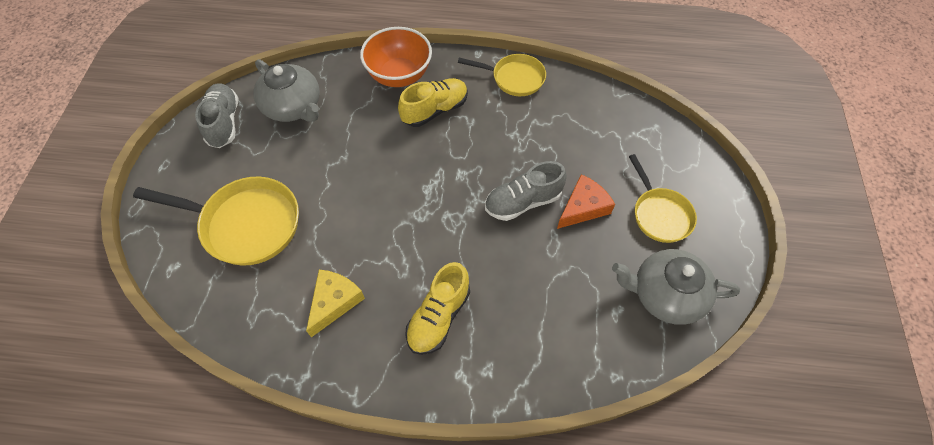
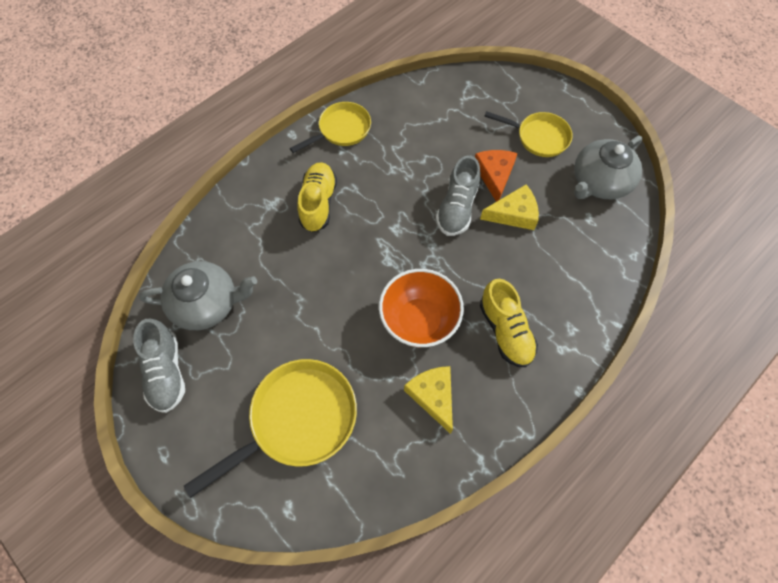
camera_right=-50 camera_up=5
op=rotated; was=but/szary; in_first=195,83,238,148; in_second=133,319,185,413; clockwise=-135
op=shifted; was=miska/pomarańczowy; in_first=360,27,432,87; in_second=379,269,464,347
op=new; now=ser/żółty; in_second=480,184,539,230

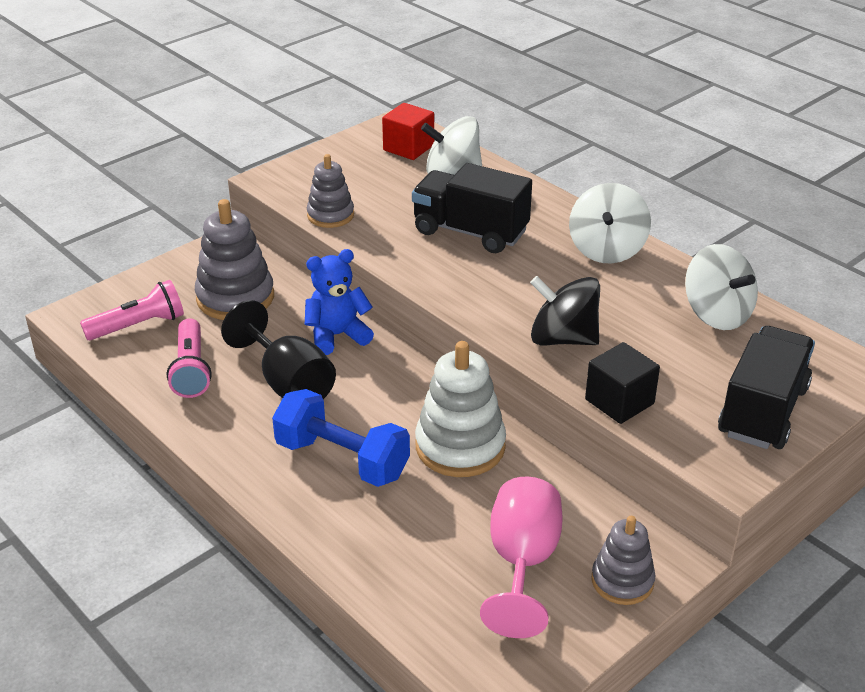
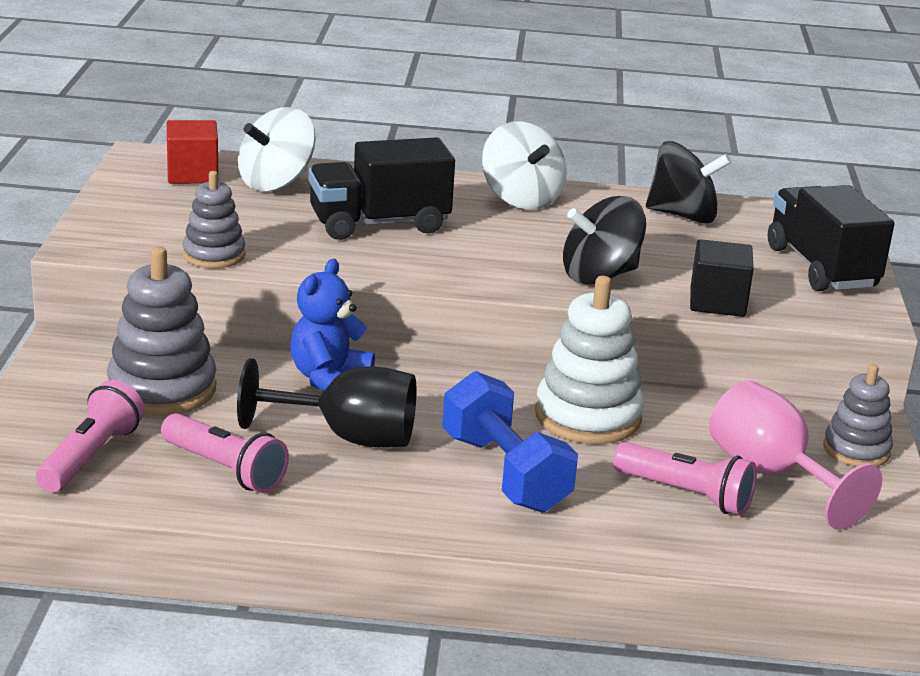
camera_right=-45 camera_up=-10
op=rotated; was=hantel/niebieski; in_first=272,389,410,487; in_second=442,371,578,513; clockwise=75
op=new; now=latarka/różowy; in_second=613,442,757,515
op=repainted; was=bączek/biały; now=bączek/czarny; in_first=685,244,758,330; in_second=646,141,731,224

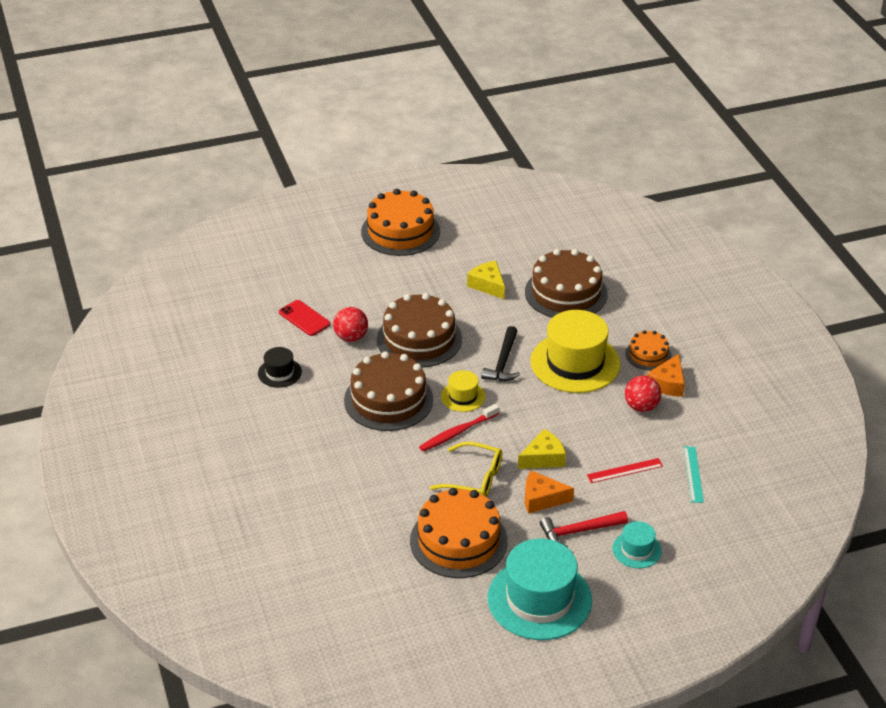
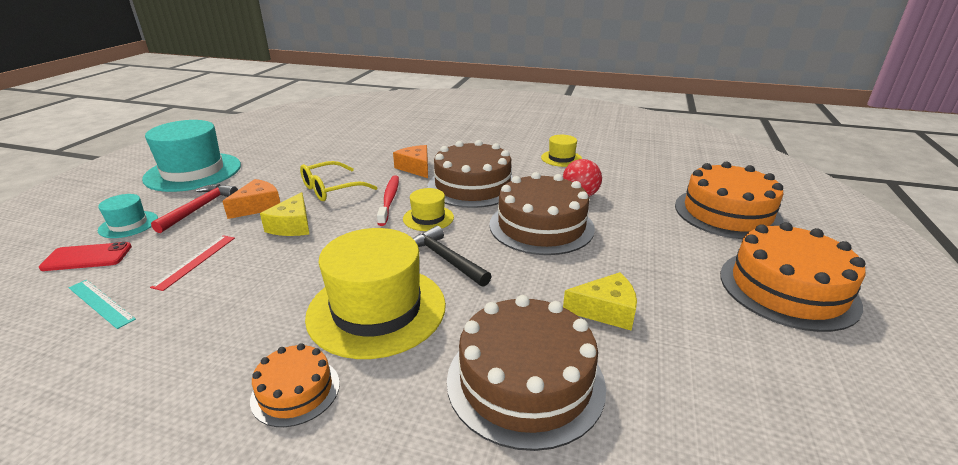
camera_right=125 camera_up=-10
op=shifted; was=telefon/czerwony; in_first=279,300,330,336; in_second=39,242,132,271
op=shifted; was=ser/pomarańczowy; in_first=647,354,685,397; in_second=393,145,428,178
op=repainted; was=kapelusz/czarny; now=kapelusz/żółty; in_first=258,347,302,388; in_second=541,135,582,167
op=shifted; was=tort/pomarańczowy; in_first=410,488,508,578; in_second=675,162,784,239
op=gone; was=piłka/czerwony; in_first=625,375,662,412

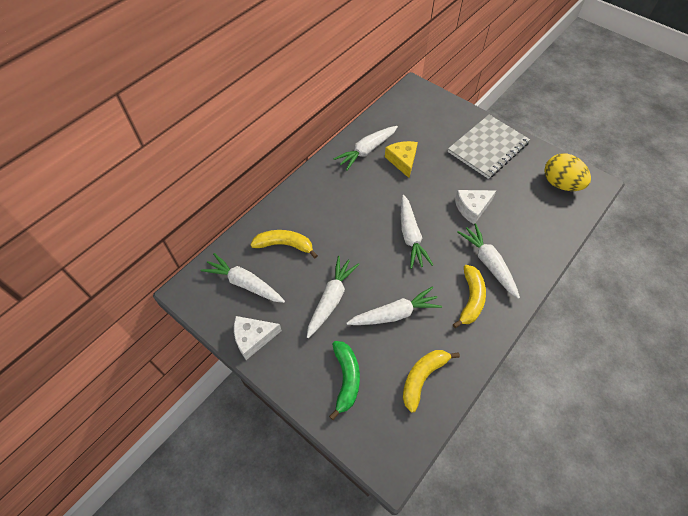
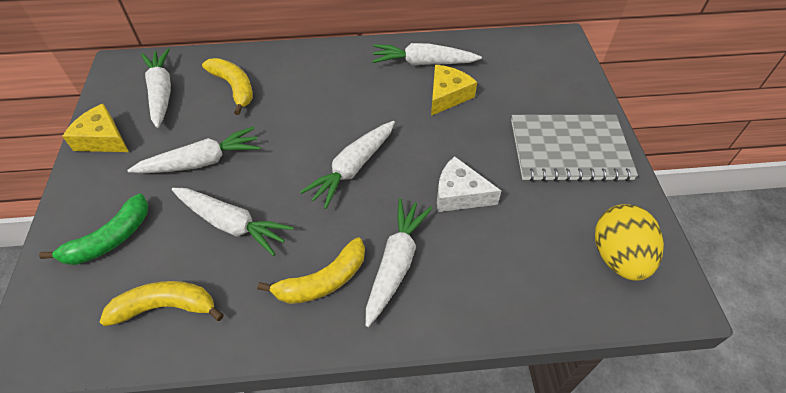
camera_right=45 camera_up=-5
op=repainted; was=ser/biały; now=ser/żółty; in_first=234,316,282,360; in_second=62,104,129,152

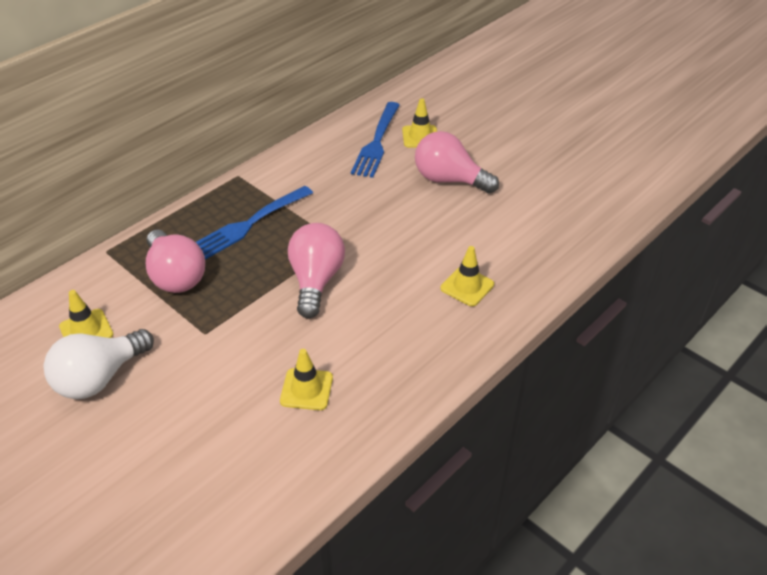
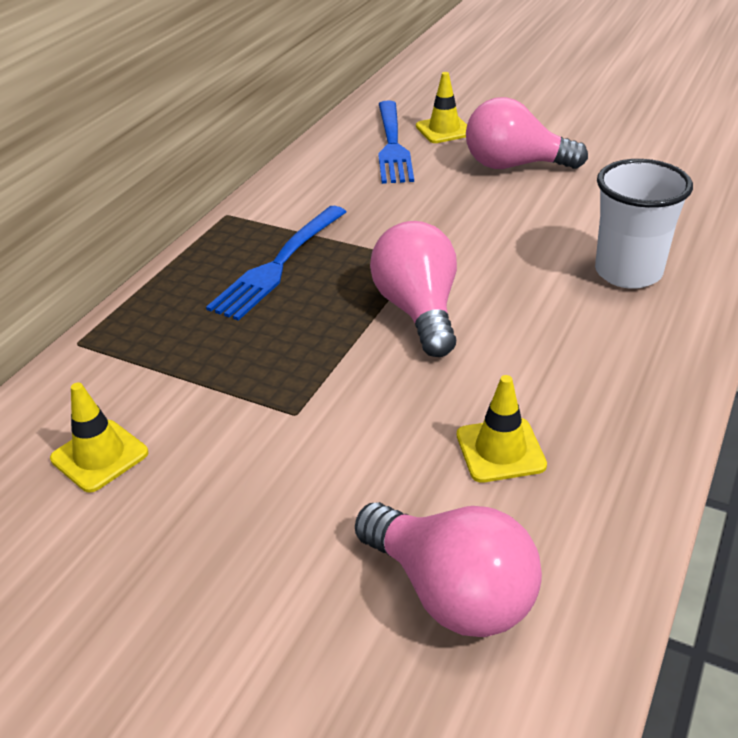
camera_right=-15 camera_up=-5
op=shifted; was=żarówka/różowy; in_first=146,230,205,293; in_second=355,502,542,637
op=swapped; was=pachołek/żółty; now=szklanka/biały; in_first=440,246,494,306; in_second=595,159,693,289
op=gone; was=żarówka/biały; in_first=44,329,154,399

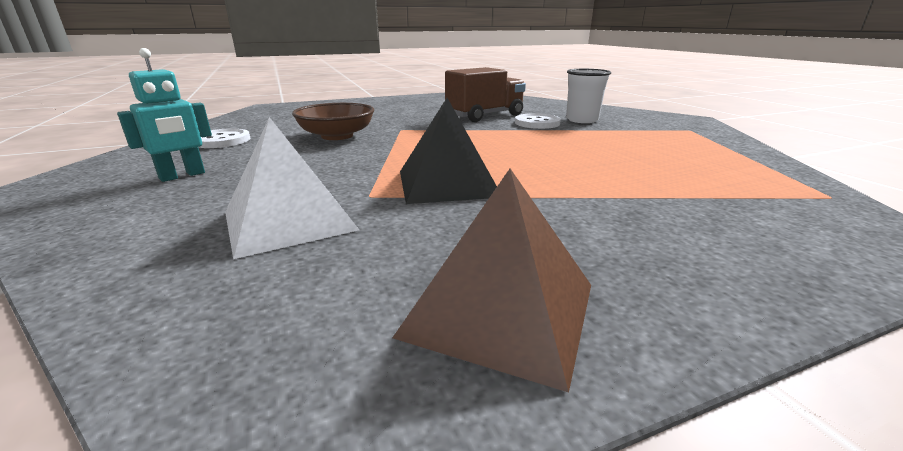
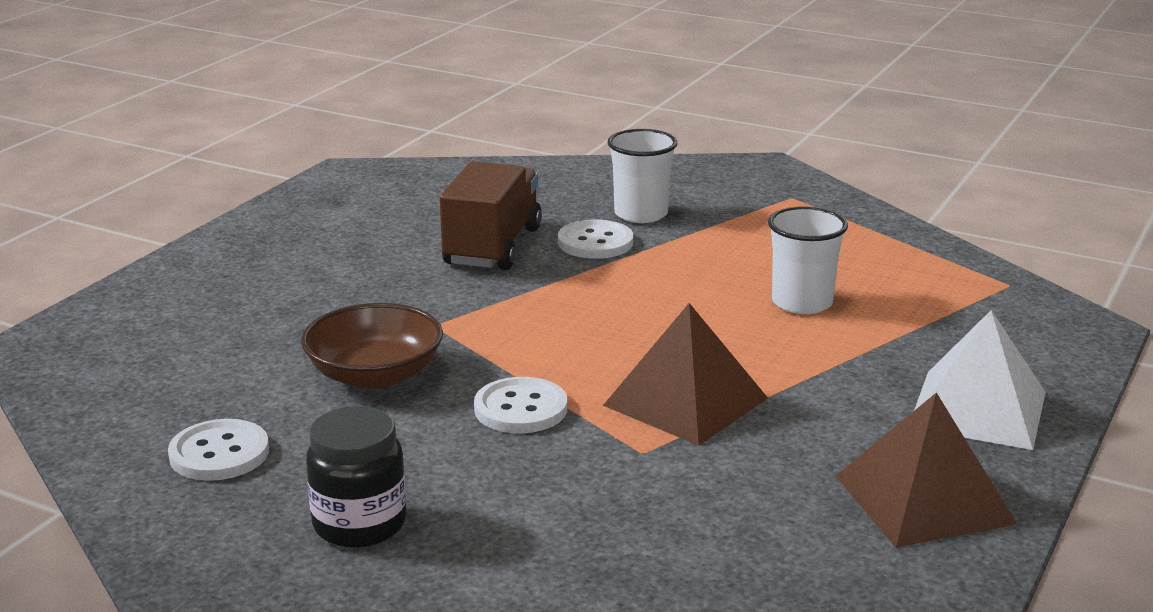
camera_right=-40 camera_up=0
op=swapped; was=robot/turkusowy; now=słoik/czarny; in_first=117,48,212,182; in_second=306,406,406,548
op=new; now=guzik/biały; in_second=474,377,567,433
op=repainted; was=piramida/czarny; now=piramida/brązowy; in_first=400,98,497,204; in_second=603,303,768,446
op=new; now=szklanka/biały; in_second=768,206,848,314
op=shifted; was=piramida/biały; in_first=225,117,359,259; in_second=914,310,1046,450

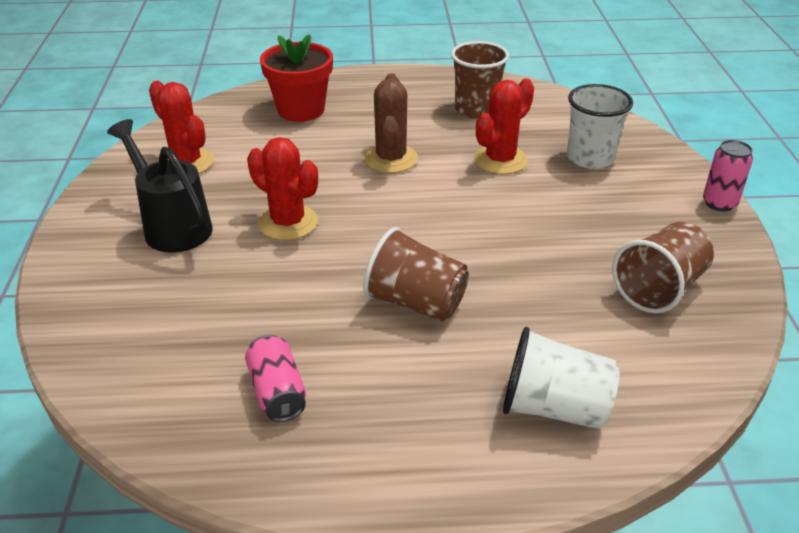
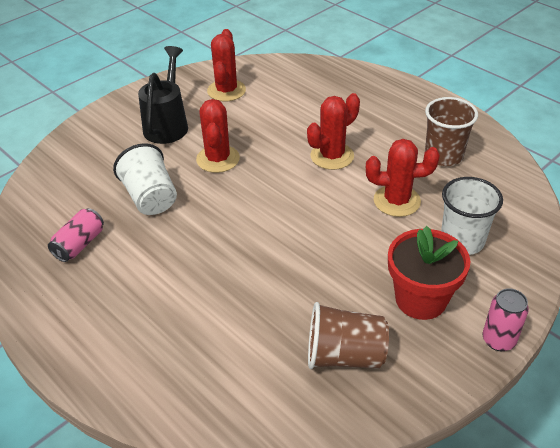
camera_right=50 camera_up=5
op=shifted; was=szklanka/biały; in_first=503,327,620,429; in_second=113,143,177,215
op=repainted; was=kaktus/brązowy; now=kaktus/czerwony; in_first=364,73,418,173; in_second=307,93,360,170
op=shifted; was=doniczka/czerwony; in_first=260,34,333,122; in_second=388,226,470,320
op=gone; was=szklanka/brązowy; in_first=363,227,469,322

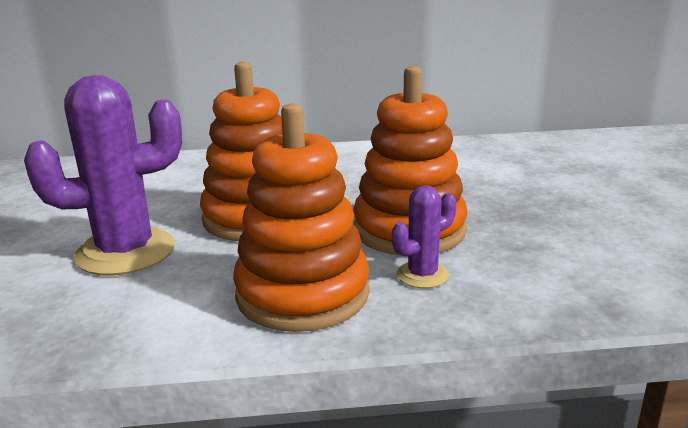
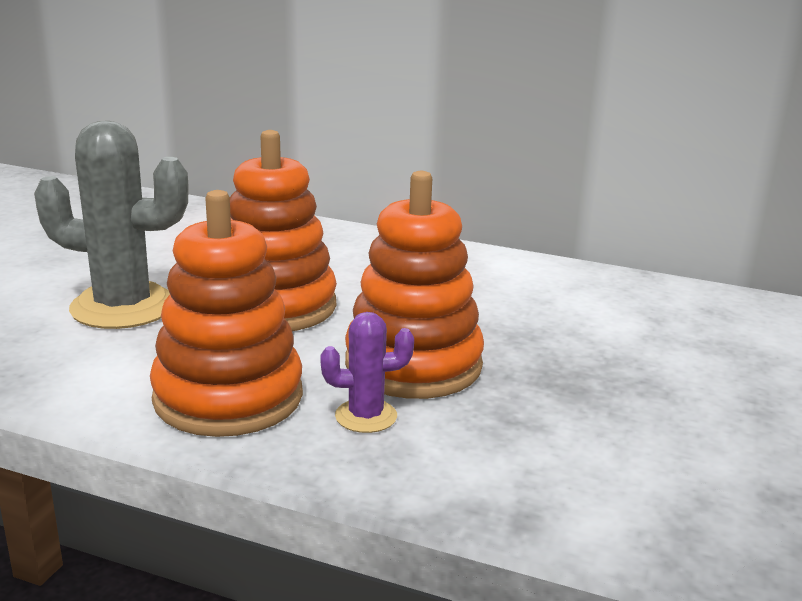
camera_right=25 camera_up=0
op=repainted; was=kaktus/fioletowy; now=kaktus/szary; in_first=24,75,182,275; in_second=34,121,189,329

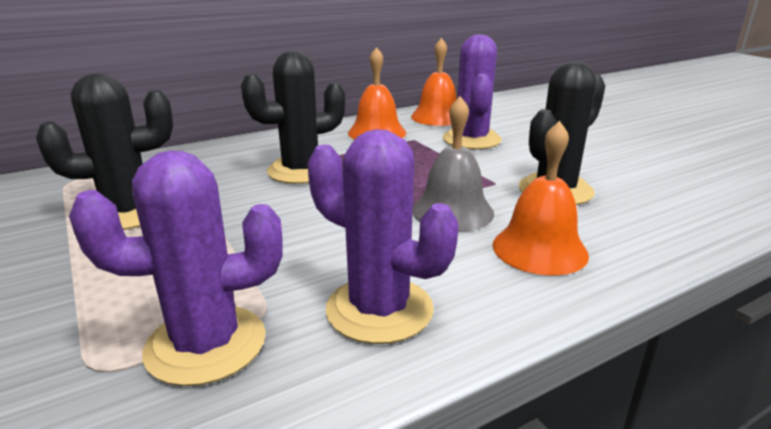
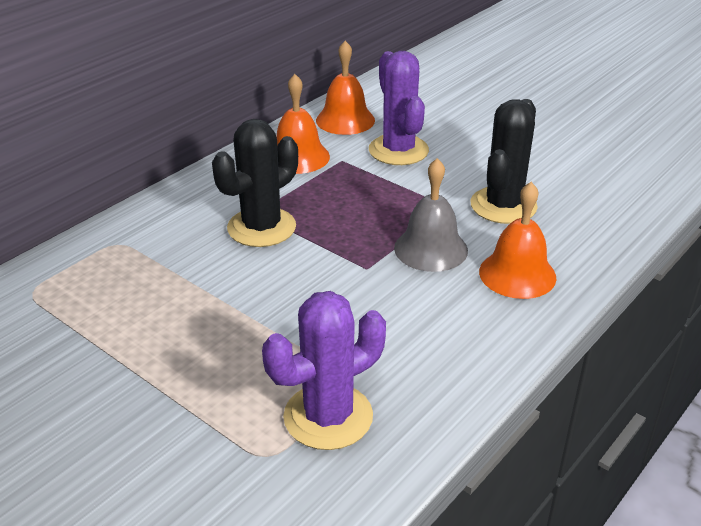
camera_right=-20 camera_up=10
op=gone; was=kaktus/czarny; in_first=36,74,173,230
op=gone; was=kaktus/fioletowy; in_first=308,129,459,344

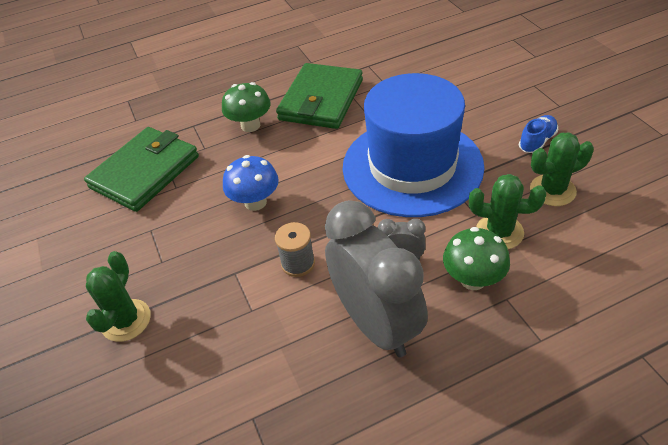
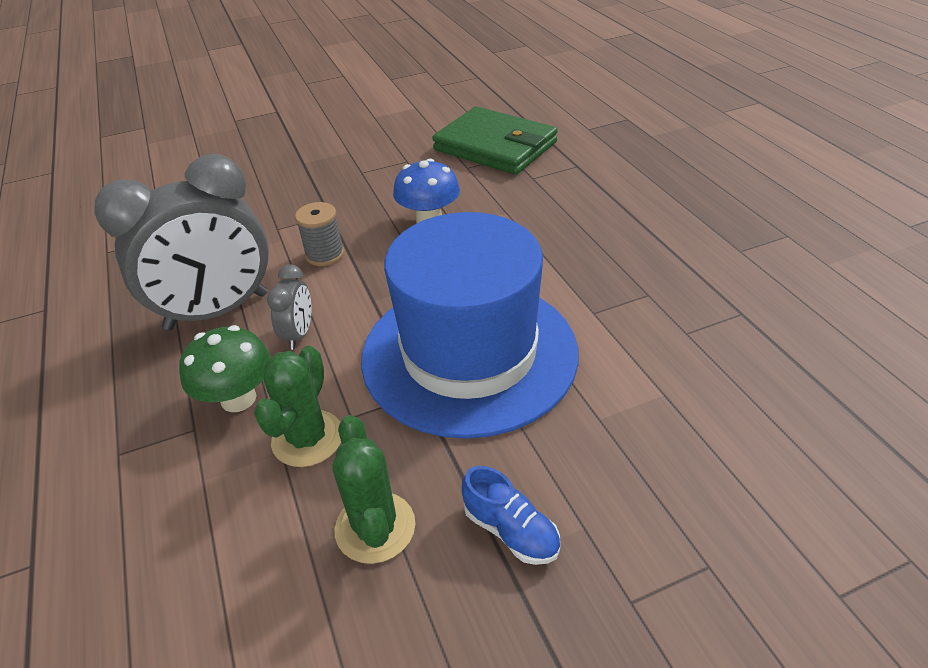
camera_right=90 camera_up=-5
op=gone; was=kaktus/zielony; in_first=86,251,151,342
op=gone; was=grzyb/zielony; in_first=222,82,271,132
op=gone; was=portfel/zielony; in_first=276,63,363,129

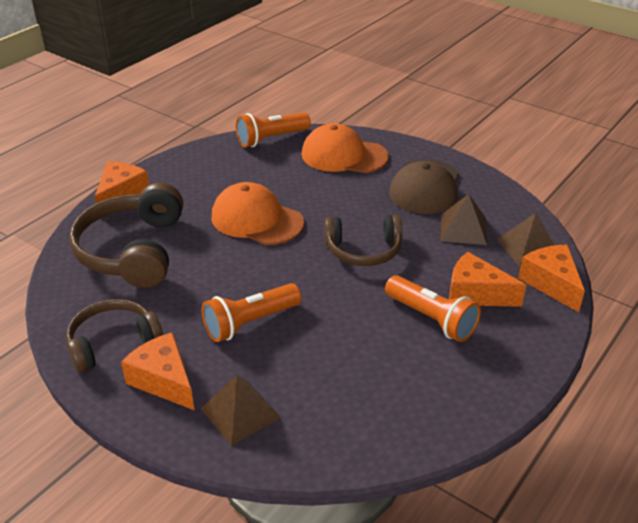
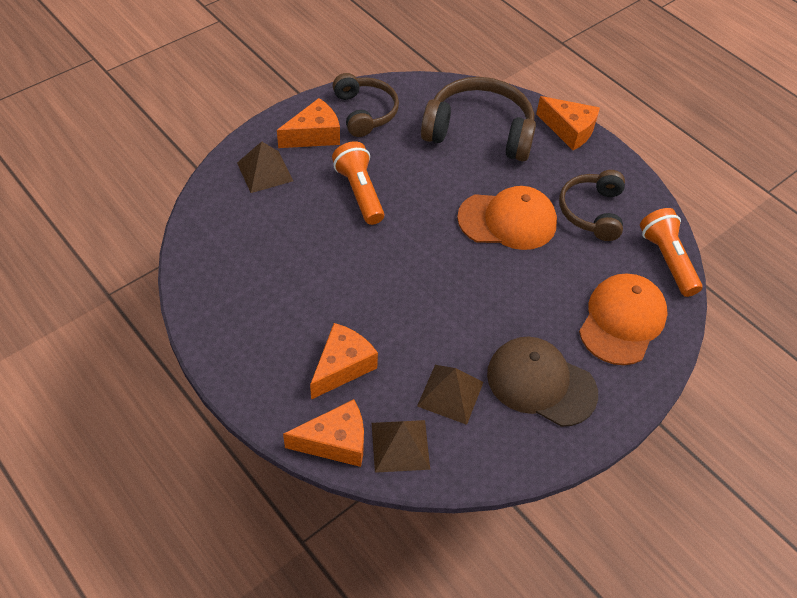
camera_right=100 camera_up=15
op=rotated; was=czapka/pomarańczowy; in_first=212,182,304,245; in_second=457,186,557,250; clockwise=45
op=shifted; was=słuchawki/brązowy; in_first=324,215,403,266; in_second=559,170,625,241
op=gone; was=latarka/pomarańczowy; in_first=385,275,481,342

